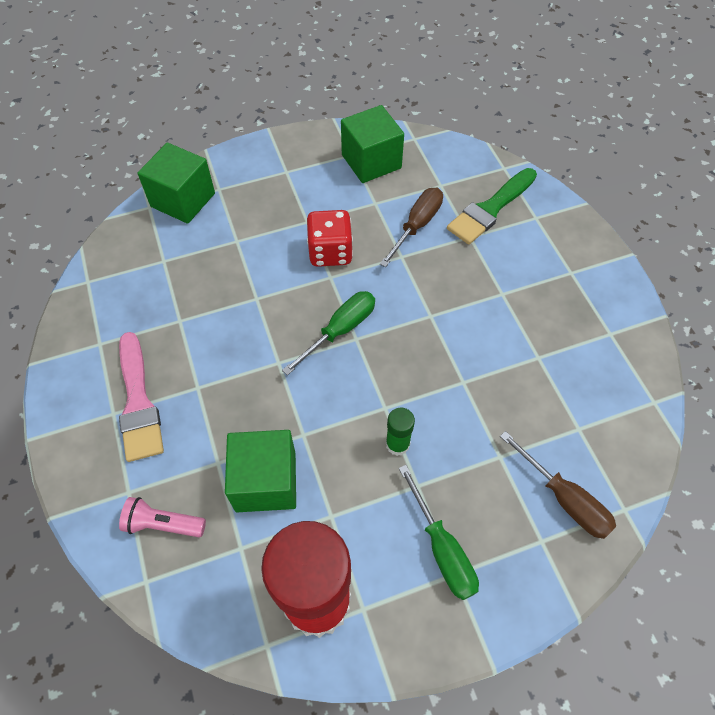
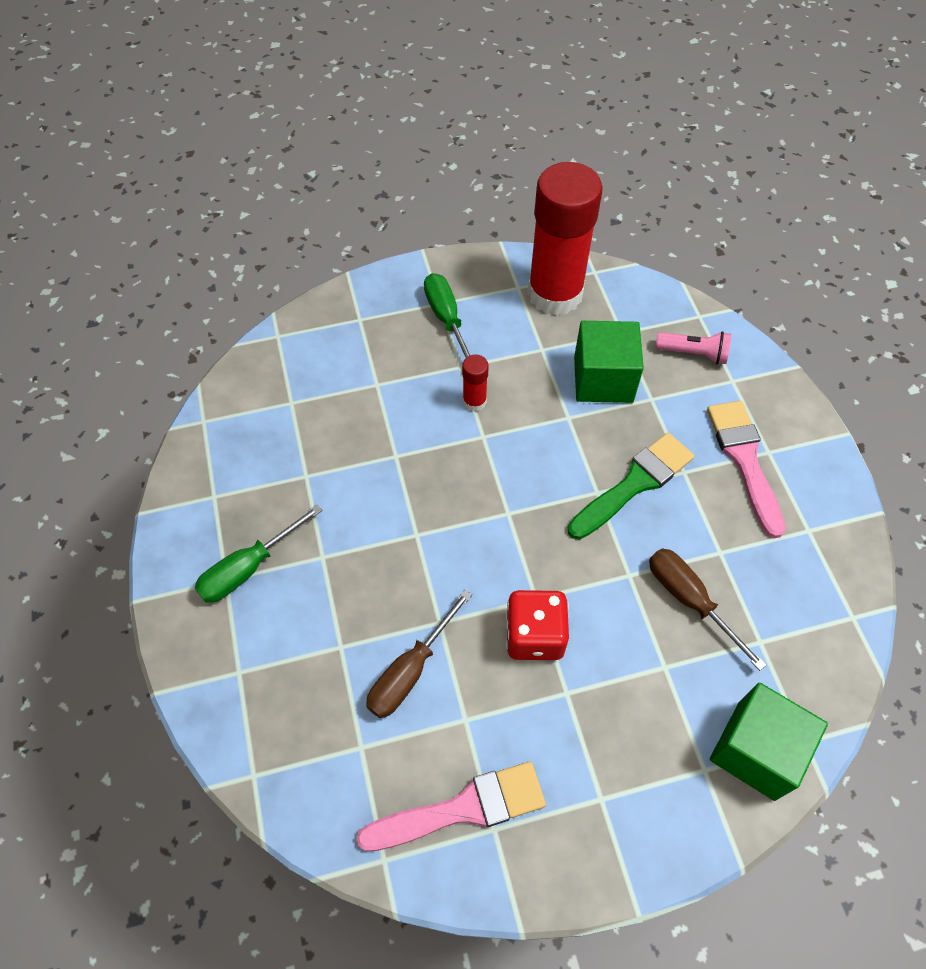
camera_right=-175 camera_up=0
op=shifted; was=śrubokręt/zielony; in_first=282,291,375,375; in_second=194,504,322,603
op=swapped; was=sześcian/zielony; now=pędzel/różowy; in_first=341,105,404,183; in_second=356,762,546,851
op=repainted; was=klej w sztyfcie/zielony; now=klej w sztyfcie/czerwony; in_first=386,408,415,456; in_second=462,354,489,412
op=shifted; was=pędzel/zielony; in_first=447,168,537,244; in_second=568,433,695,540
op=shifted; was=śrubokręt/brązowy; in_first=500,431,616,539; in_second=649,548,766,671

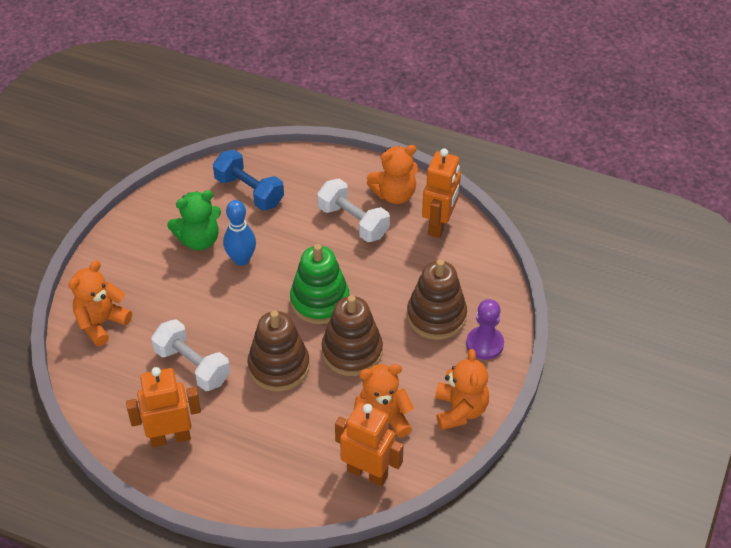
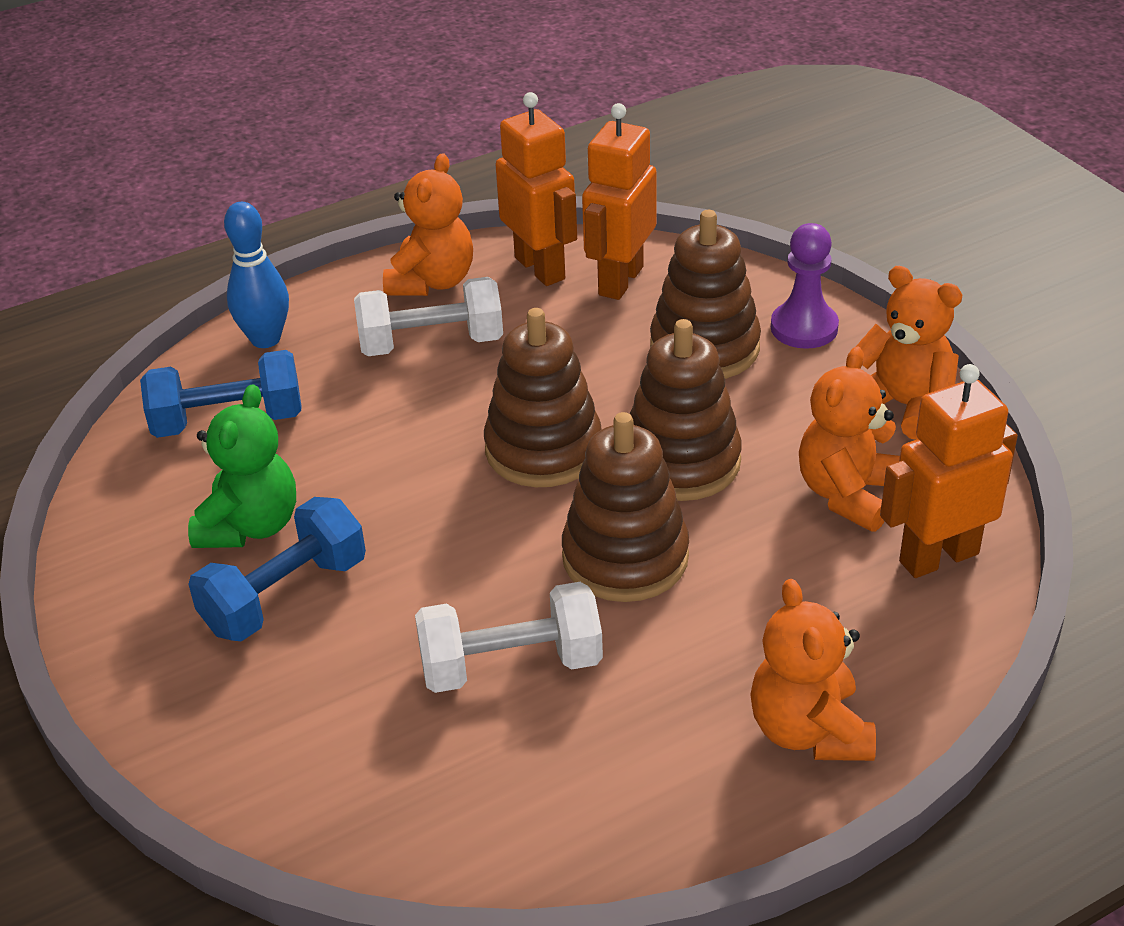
camera_right=-50 camera_up=-10
op=new; now=hantel/niebieski; in_second=188,497,366,641
op=shifted; was=kręgiel/niebieski; in_first=223,200,256,266; in_second=224,202,289,348
op=repainted; was=zabawka nakładanka/zielony; now=zabawka nakładanka/brązowy; in_first=290,244,349,324; in_second=484,308,602,487
op=shifted; was=robot/pomarańczowy; in_first=126,367,201,447; in_second=582,103,656,300
op=shifted; was=miś/pomarańczowy; in_first=68,260,132,346; in_second=750,579,876,761

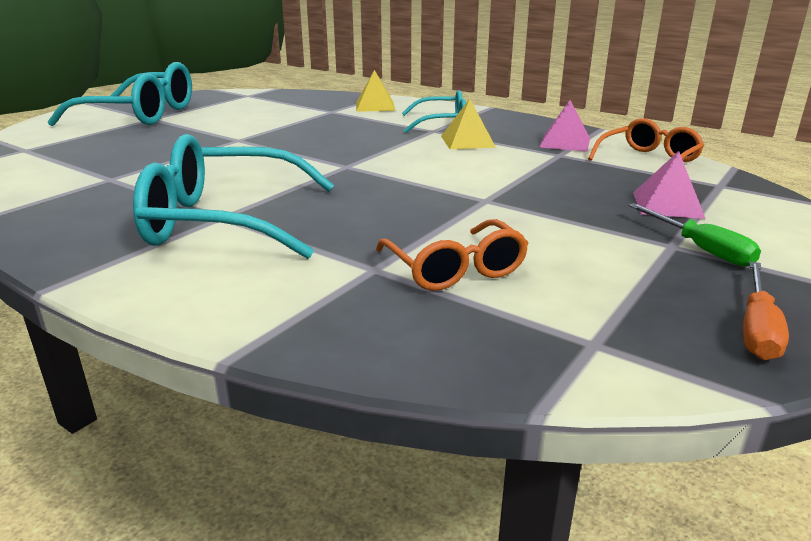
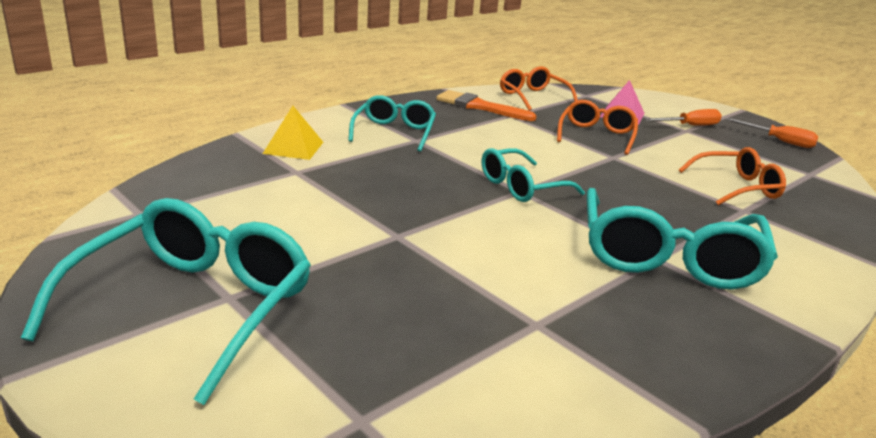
camera_right=-80 camera_up=0
op=swapped; was=piramida/różowy; now=pędzel/pomarańczowy; in_first=539,100,590,152; in_second=436,90,537,121
op=new; now=okulary/turkusowy; in_second=482,148,585,202
op=new; now=okulary/pomarańczowy; in_second=557,100,638,155
op=repainted; was=śrubokręt/zielony; now=śrubokręt/pomarańczowy; in_first=628,203,761,267; in_second=644,109,722,126
op=gone; was=piramida/żółty; in_first=441,99,496,149

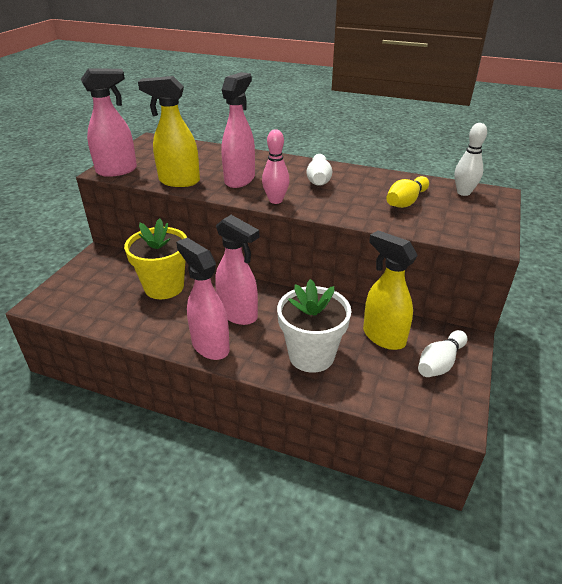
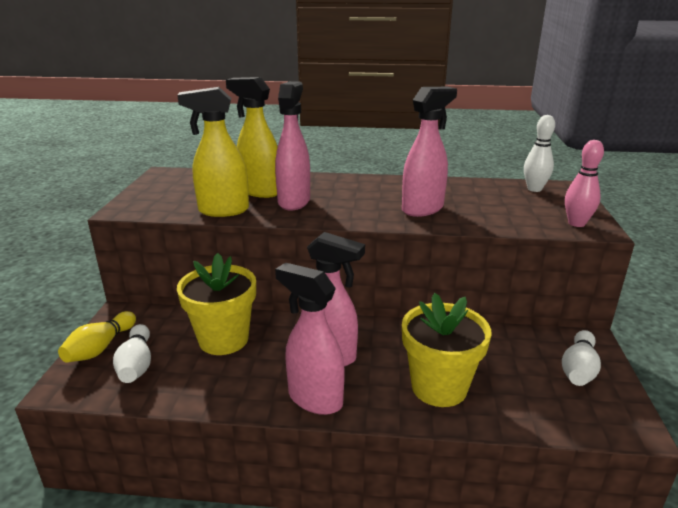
camera_right=-15 camera_up=-10
op=shifted; was=kręgiel/żółty; in_first=386,176,429,208; in_second=58,311,136,363
op=shifted; was=kręgiel/biały; in_first=307,154,332,186; in_second=113,324,151,383
op=shifted; was=spryskiwacz/żółty; in_first=363,230,418,350; in_second=226,77,278,198
op=shifted; was=spryskiwacz/różowy; in_first=81,68,137,177; in_second=402,87,457,217
op=repainted; was=doniczka/biały; now=doniczka/żółty; in_first=277,279,351,373; in_second=402,293,492,407
op=shifted; was=kręgiel/różowy; in_first=262,129,290,204; in_second=565,140,604,227

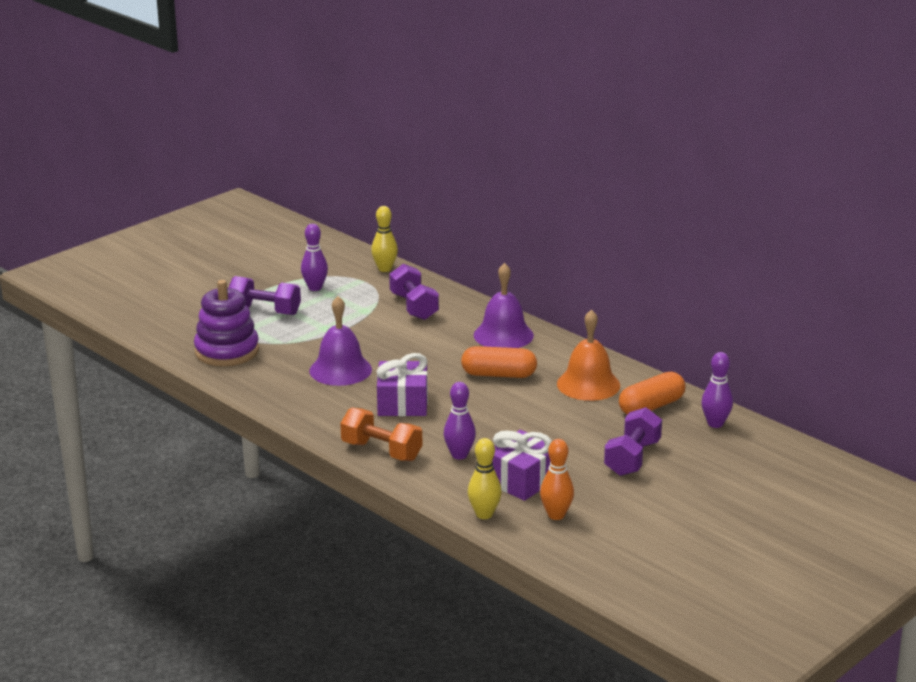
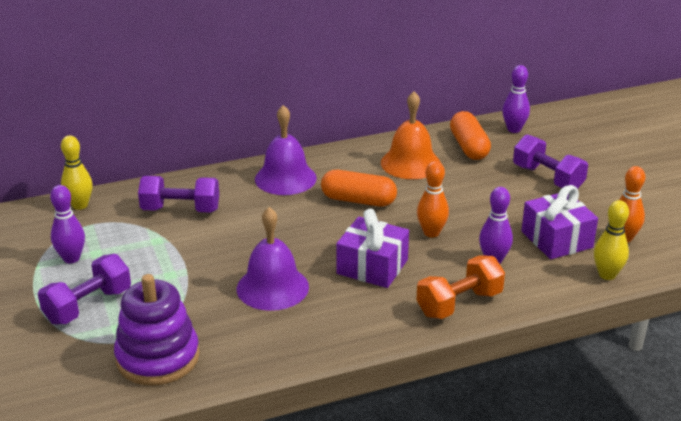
camera_right=-65 camera_up=5
op=rotated; was=kapsułka/pomarańczowy; in_first=461,346,537,378; in_second=321,170,397,207; clockwise=75
op=new; now=kręgiel/pomarańczowy; in_second=417,161,449,238

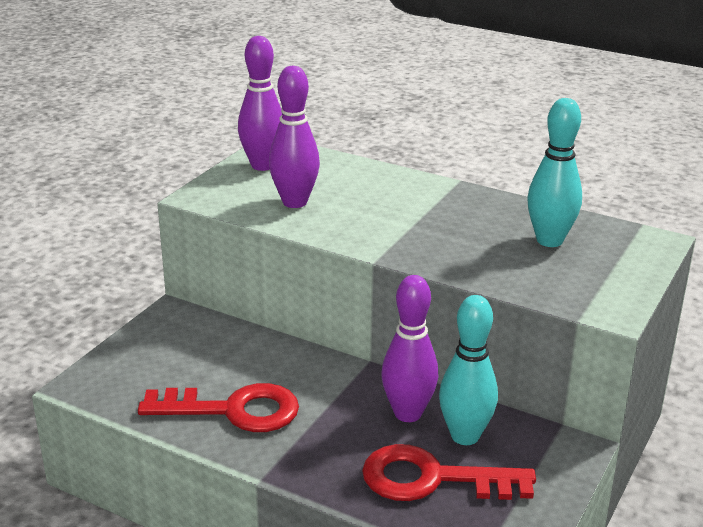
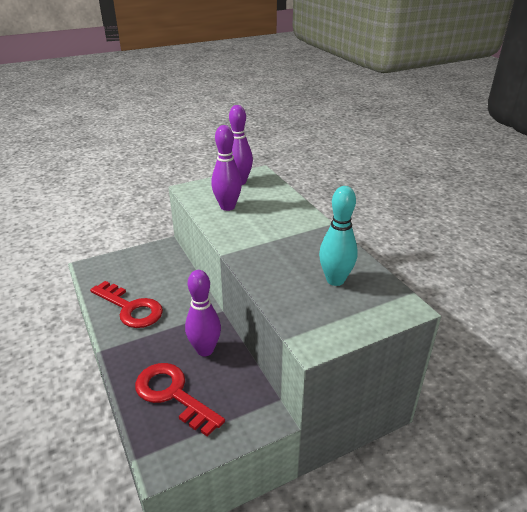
camera_right=35 camera_up=5
op=gone; was=kręgiel/turkusowy; in_first=439,295,498,445

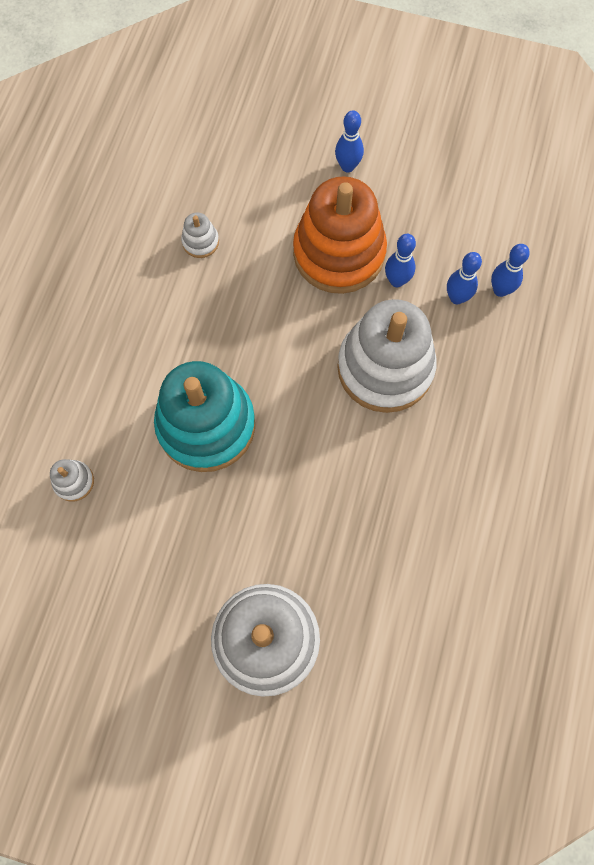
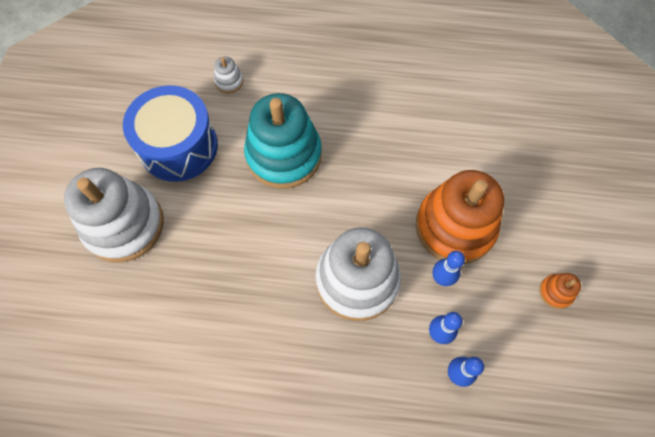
camera_right=80 camera_up=-5
op=new; now=bęben/niebieski; in_second=123,85,218,182
op=new; now=zabawka nakładanka/pomarańczowy; in_second=539,273,581,309
op=gone; was=zabawka nakładanka/biały; in_first=181,213,219,258
op=gone; was=kręgiel/niebieski; in_first=335,110,364,172

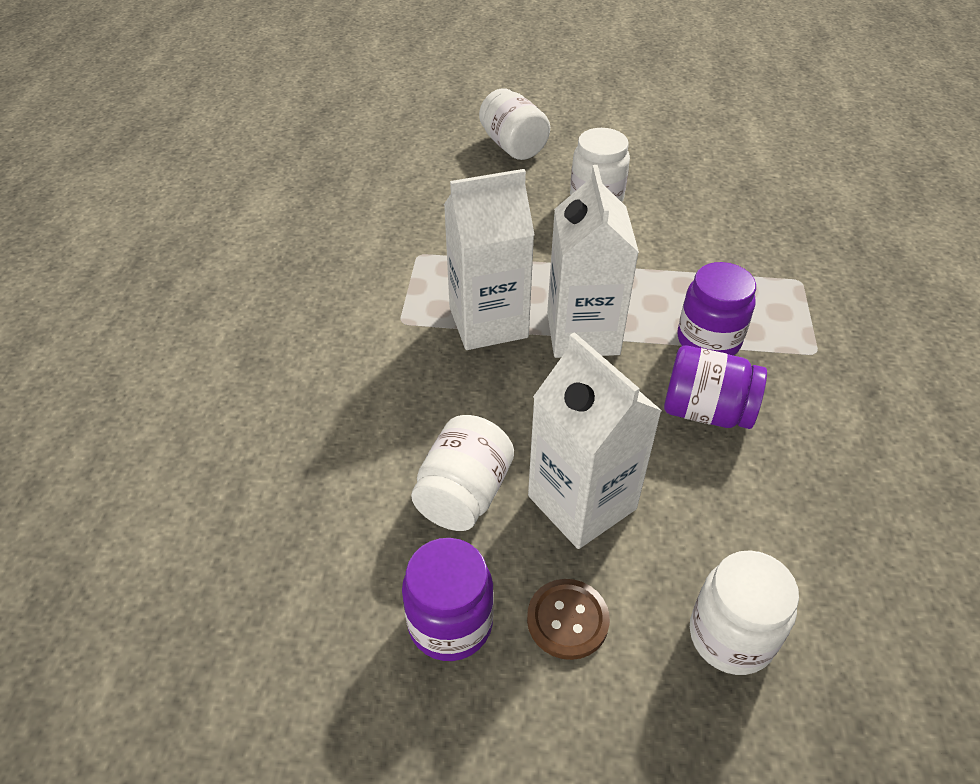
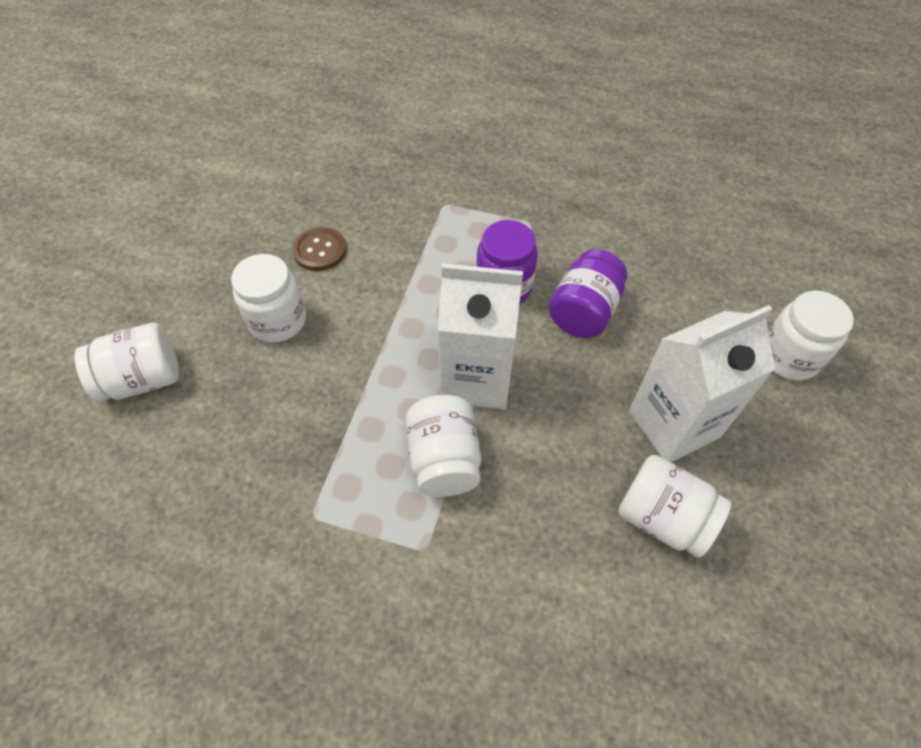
camera_right=-80 camera_up=10
op=shifted; was=guzik/brązowy; in_first=527,579,610,660; in_second=292,227,347,271
op=swapped; was=karton mleka/biały; now=słoik/biały; in_first=444,169,535,350; in_second=405,395,481,497
op=gone; was=słoik/fioletowy; in_first=402,538,494,661

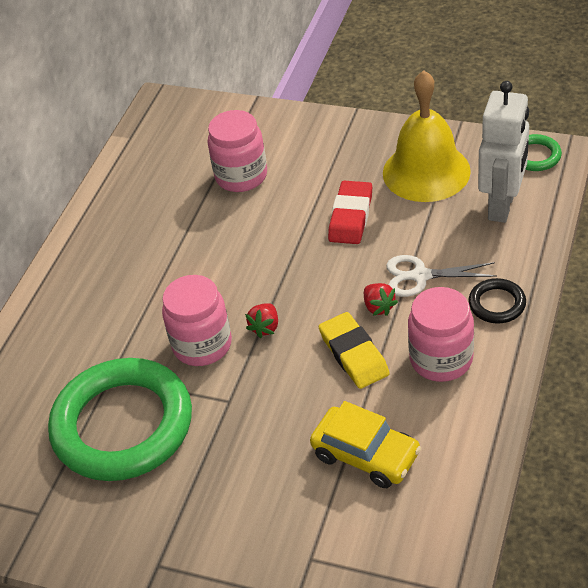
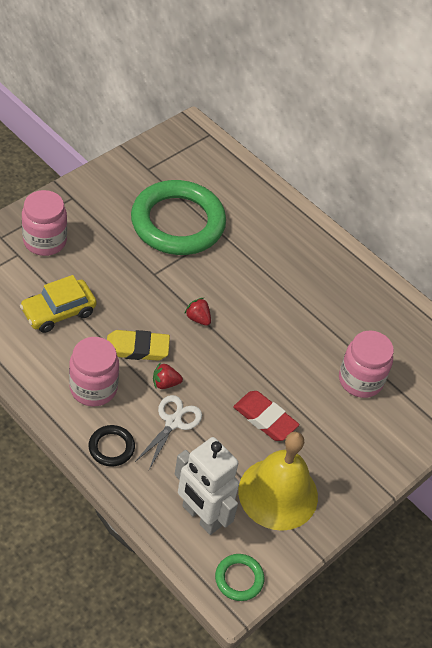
camera_right=105 camera_up=5
op=shifted; was=słoik/różowy; in_first=162,275,232,366; in_second=22,190,67,256

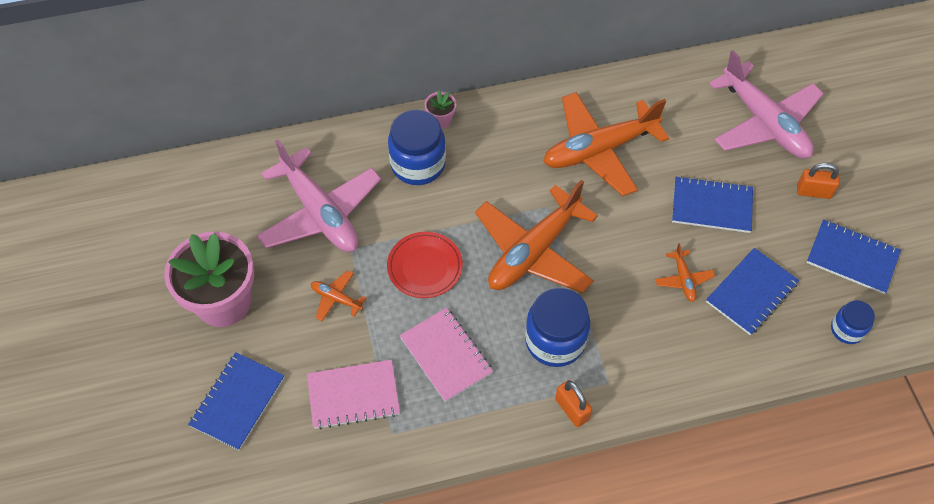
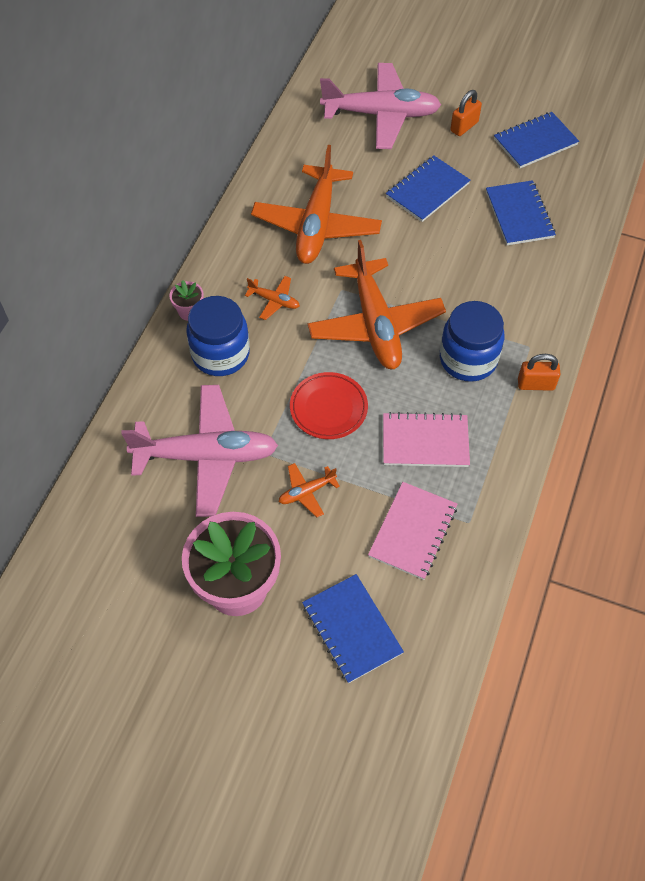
camera_right=-55 camera_up=0
op=shifted; was=samolot/pomarańczowy; in_first=655,243,715,302; in_second=245,276,300,320
op=gone; was=słoik/niebieski; in_first=831,300,875,344

